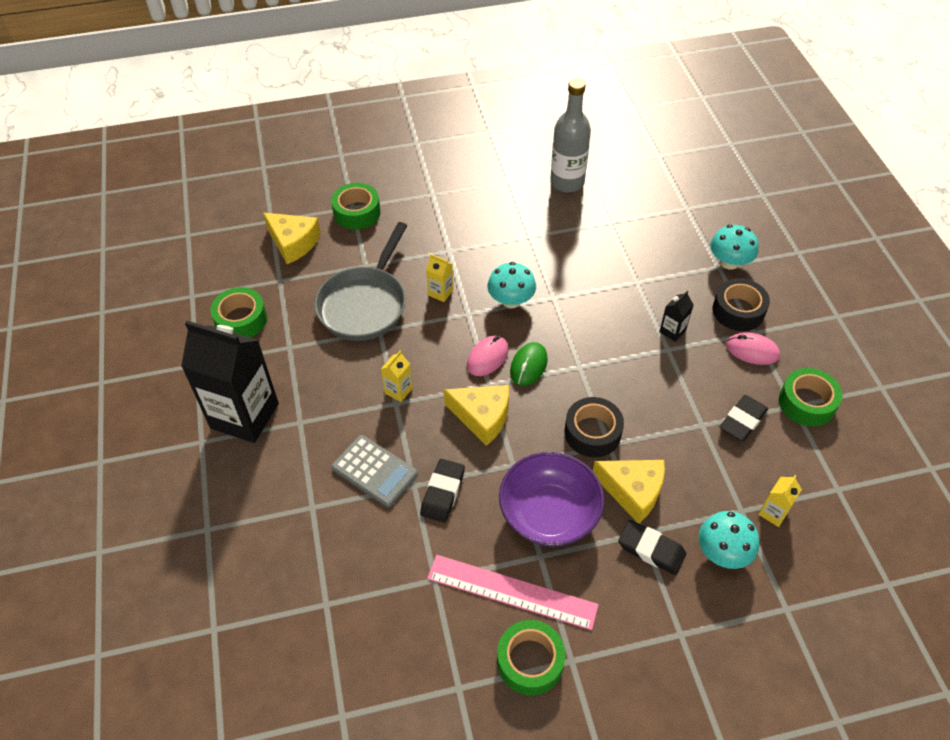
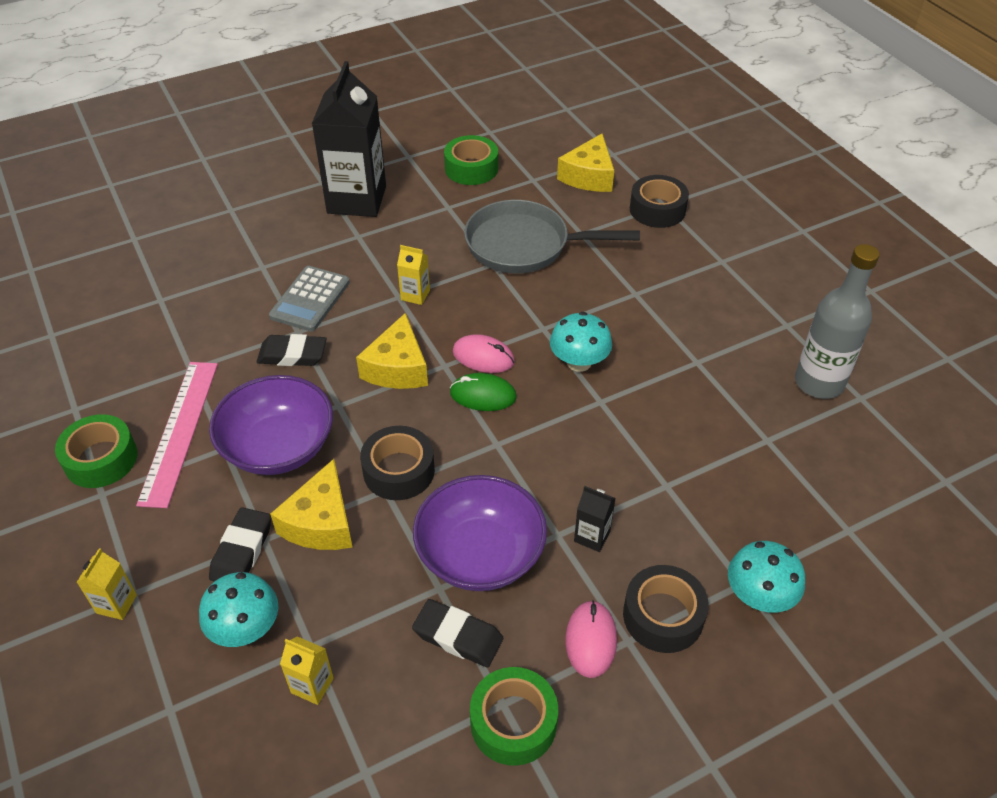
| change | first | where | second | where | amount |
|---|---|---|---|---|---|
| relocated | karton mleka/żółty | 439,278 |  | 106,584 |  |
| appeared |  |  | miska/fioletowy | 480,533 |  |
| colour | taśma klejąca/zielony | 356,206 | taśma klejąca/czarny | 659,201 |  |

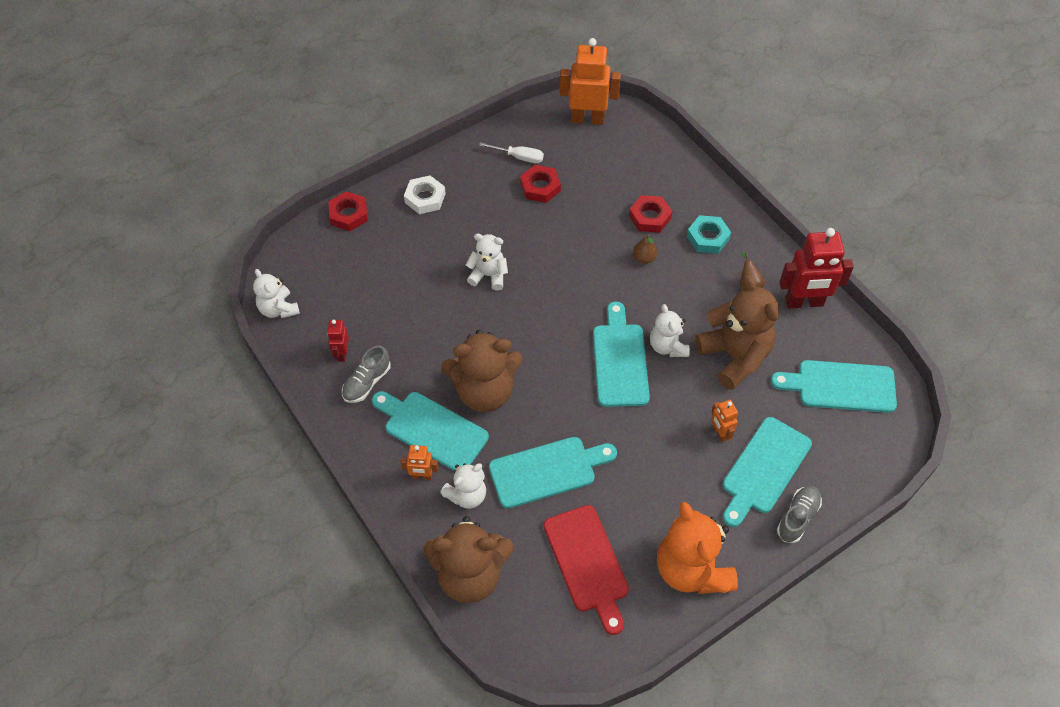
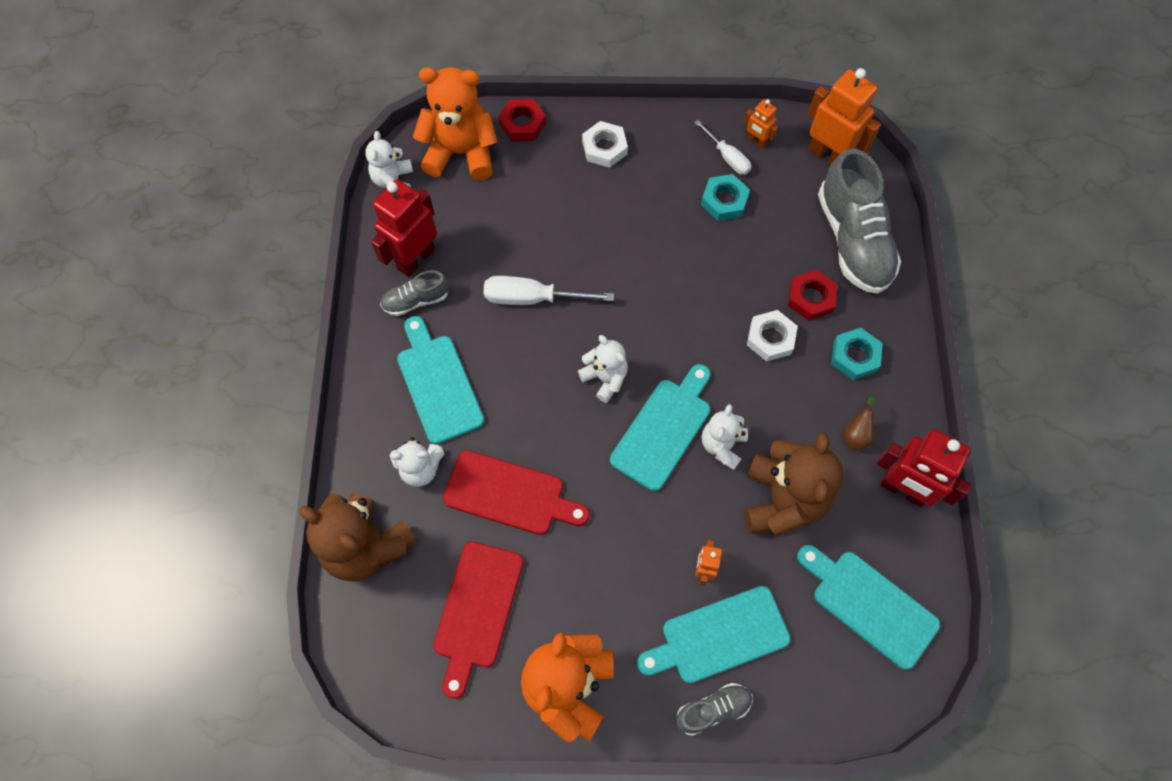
| change | first | where | second | where | amount |
|---|---|---|---|---|---|
| size | robot/czerwony | 338,341 |  | 404,228 | x1.99 |
| appeared |  |  | miś/pomarańczowy | 455,123 |  |
| colour | deska do krojenia/turkusowy | 553,472 | deska do krojenia/czerwony | 516,492 |  |
| appeared |  |  | śrubokręt/biały | 549,290 |  |
| relocated | miś/biały | 487,262 |  | 603,369 |  |
| colour | nakrętka/czerwony | 540,184 | nakrętka/turkusowy | 725,197 |  |
| relocated | robot/pomarańczowy | 419,462 |  | 761,123 |  |
| exchanged | gruszka/brązowy | 645,249 | nakrętka/biały | 772,336 |  |
| appeared |  |  | but/szary | 859,221 |  |
| missing | miś/brązowy | 482,370 |  |  |  |

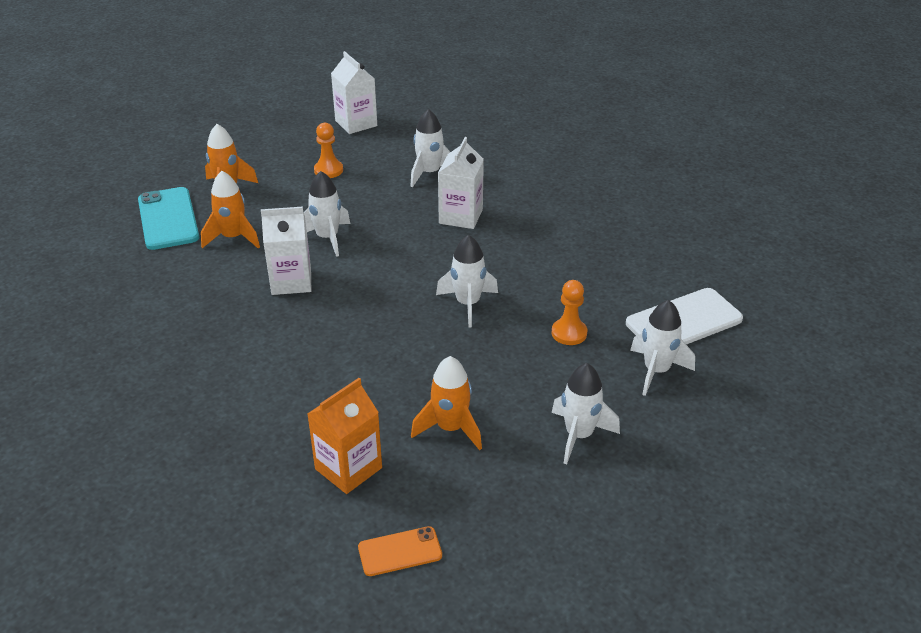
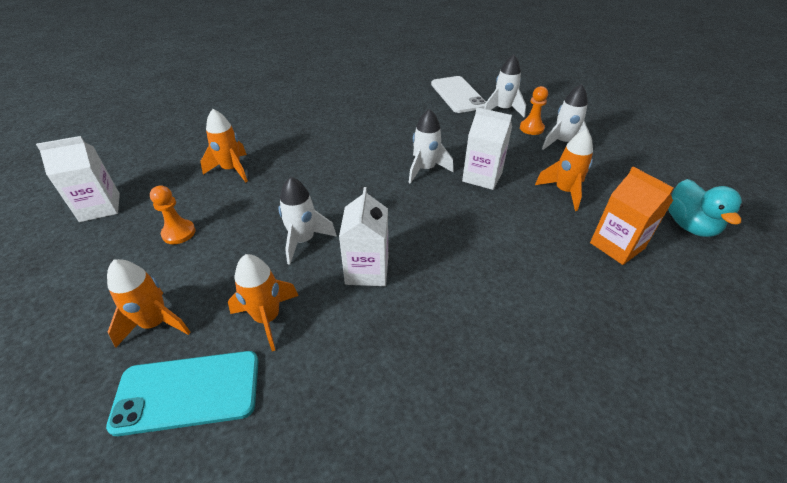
| change | first | where | second | where | amount |
|---|---|---|---|---|---|
| colour | rakieta/biały | 430,148 | rakieta/pomarańczowy | 224,145 |  |
| relocated | karton mleka/biały | 461,183 |  | 487,148 |  |
| relocated | pionek/pomarańczowy | 569,312 |  | 534,110 |  |
| exchanged | telefon/pomarańczowy | 400,551 | kaczka/turkusowy | 705,208 |  |

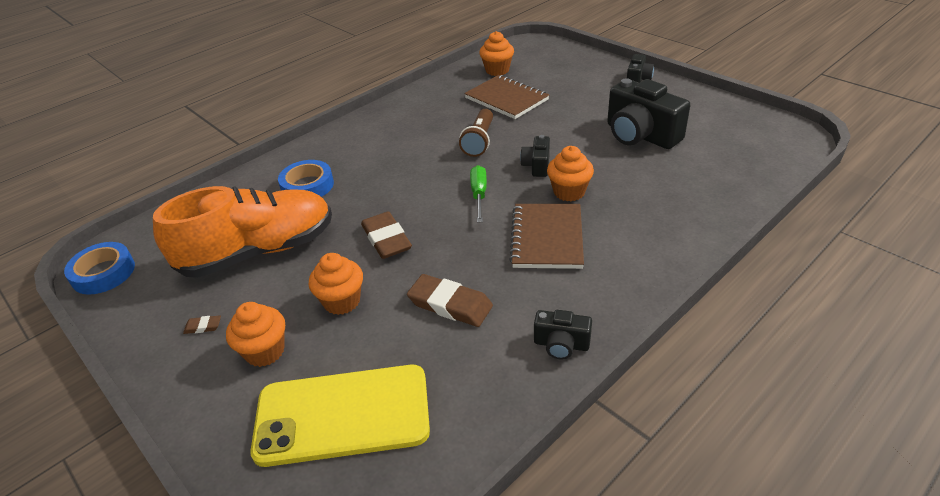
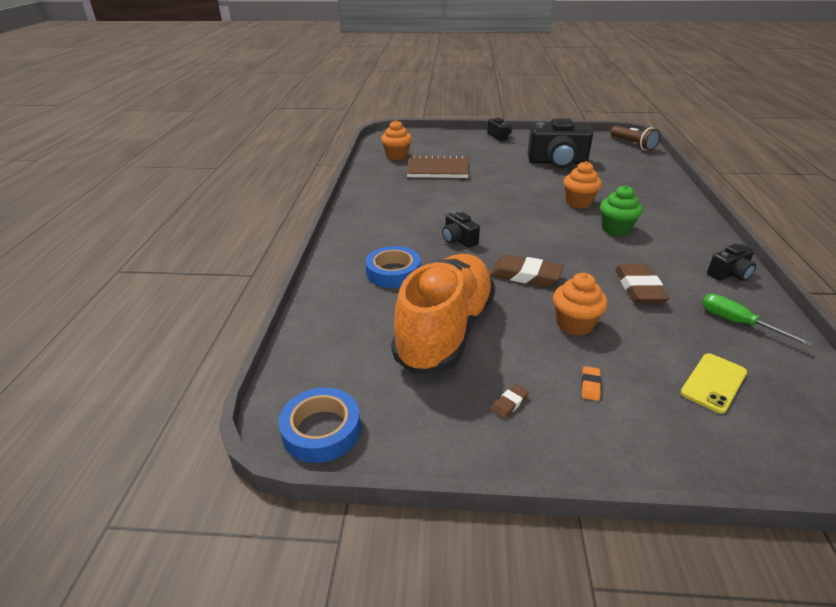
| change | first | where | second | where | amount |
|---|---|---|---|---|---|
| relocated | aparat fotograficzny/czarny | 535,156 |  | 461,229 |  |
| exchanged | muffinka/pomarańczowy | 255,334 | gumka do mazania/pomarańczowy | 591,383 |  |
| exchanged | zeszyt/brązowy | 546,236 | muffinka/zielony | 621,210 |  |
| relocated | latarka/brązowy | 476,133 |  | 635,138 |  |
| spun | gumka do mazania/brązowy | 450,300 |  | 642,283 | 75 degrees counterclockwise |
| size | telefon/żółty | 340,416 |  | 713,383 | x0.48 |
| relocated | śrubokręt/zielony | 478,194 |  | 757,320 |  |

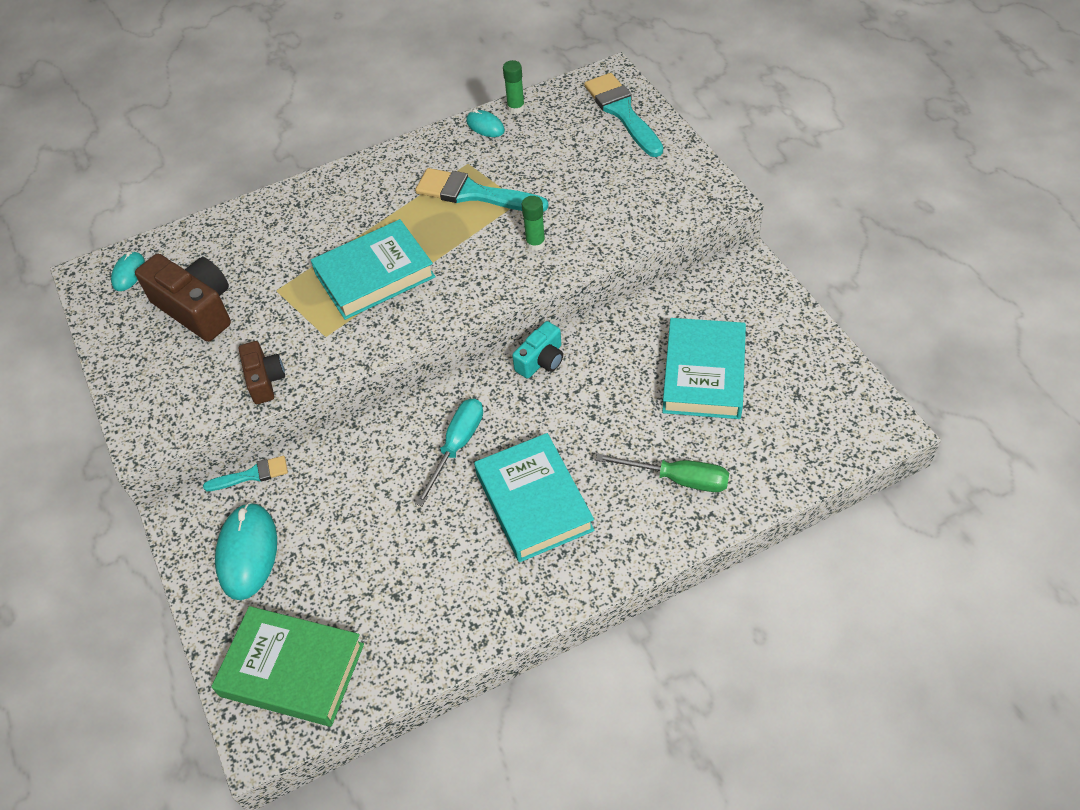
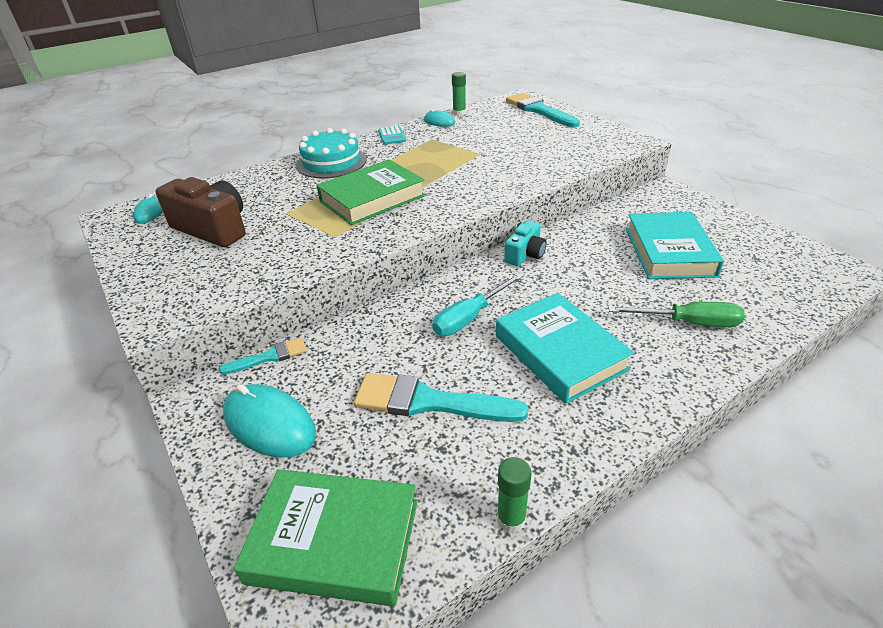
| change | first | where | second | where | amount |
|---|---|---|---|---|---|
| spun | myszka/turkusowy | 246,551 |  | 269,421 | 45 degrees counterclockwise |
| appeared |  |  | tort/turkusowy | 331,153 |  |
| colour | książka/turkusowy | 373,269 | książka/zielony | 370,192 |  |
| relocated | pędzel/turkusowy | 481,190 |  | 441,397 |  |
| appeared |  |  | kalkulator/turkusowy | 392,135 |  |
| spun | śrubokręt/turkusowy | 449,453 |  | 478,304 | 150 degrees counterclockwise |
| relocated | klej w sztyfcie/zielony | 534,223 |  | 514,495 |  |
| missing | aparat fotograficzny/brązowy | 262,372 |  |  |  |

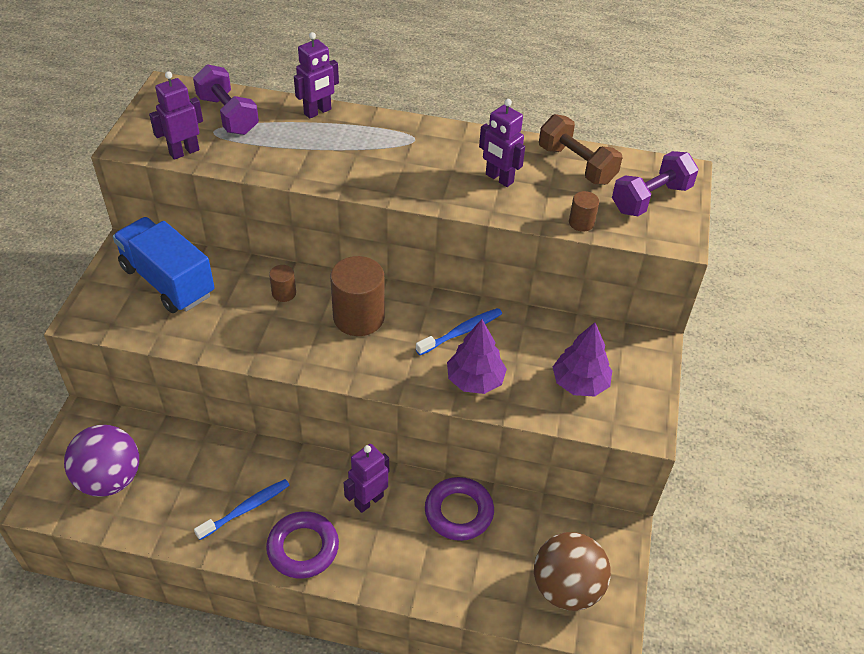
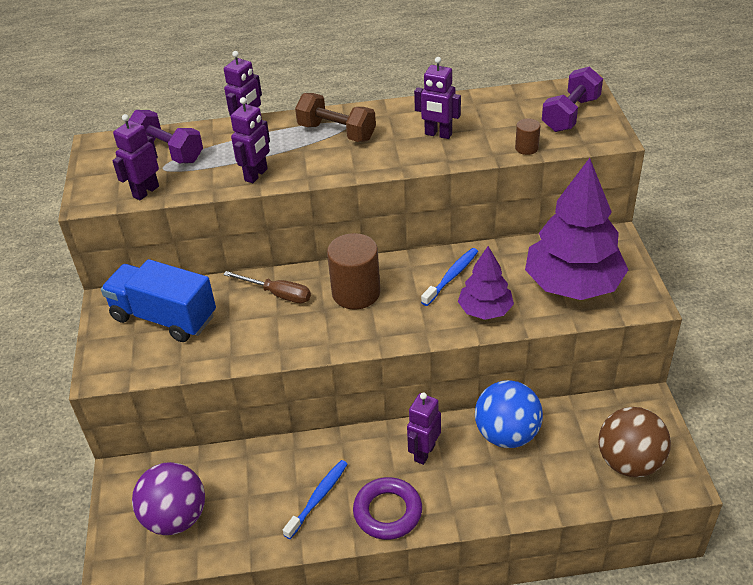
| change | first | where | second | where | amount |
|---|---|---|---|---|---|
| exchanged | walec/brązowy | 282,283 | śrubokręt/brązowy | 267,287 |  |
| appeared |  |  | robot/fioletowy | 250,140 |  |
| relocated | hantel/brązowy | 580,149 |  | 335,117 |  |
| exchanged | pierścień/fioletowy | 459,509 | piłka/niebieski | 509,414 |  |
| size | drzewko/fioletowy | 582,359 |  | 576,229 | x1.84 |

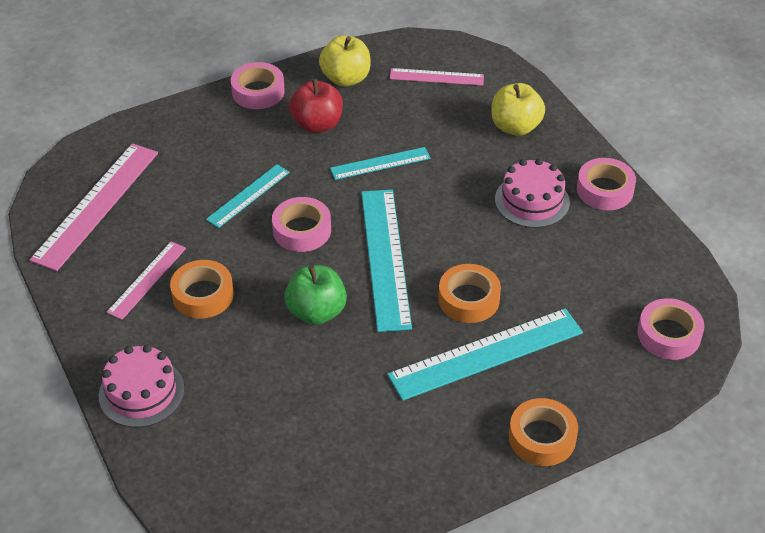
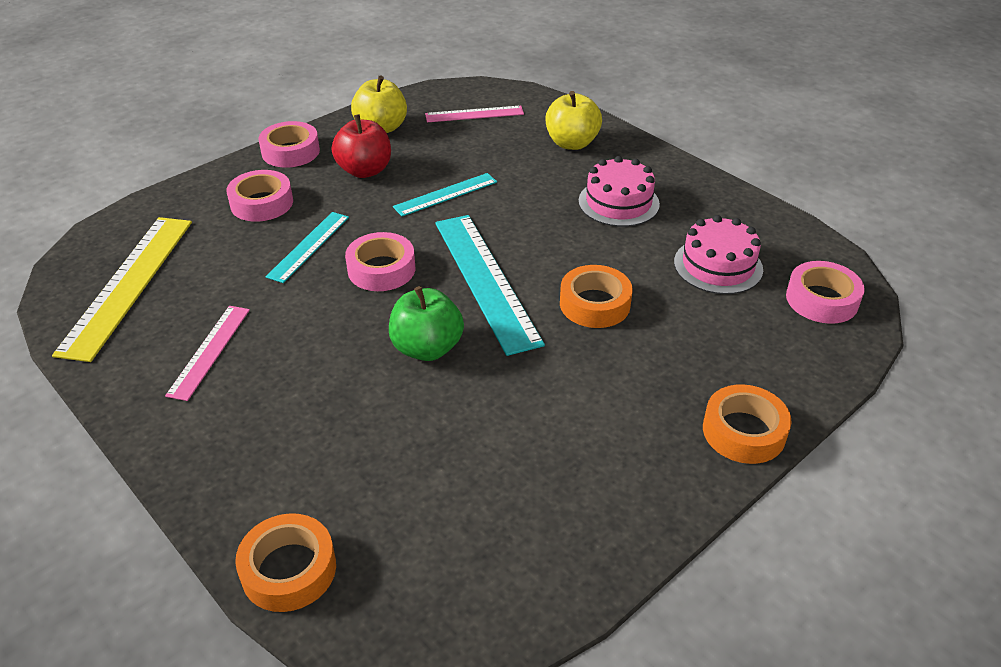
| change | first | where | second | where | amount |
|---|---|---|---|---|---|
| colour | linijka/różowy | 94,207 | linijka/żółty | 122,289 |  |
| relocated | taśma klejąca/różowy | 606,184 |  | 259,196 |  |
| relocated | taśma klejąca/pomarańczowy | 202,289 |  | 285,562 |  |
| relocated | tort/różowy | 142,386 |  | 718,254 |  |
| missing | linijka/turkusowy | 485,354 |  |  |  |

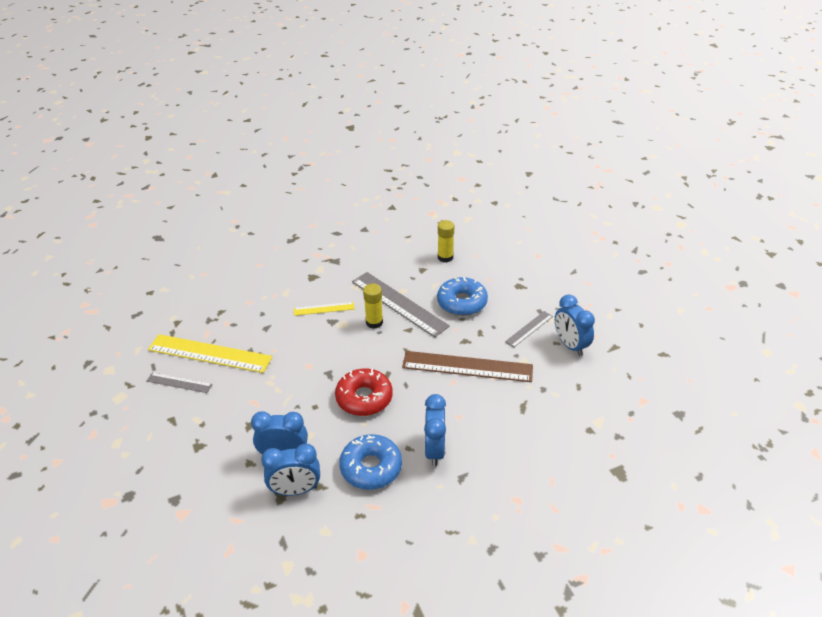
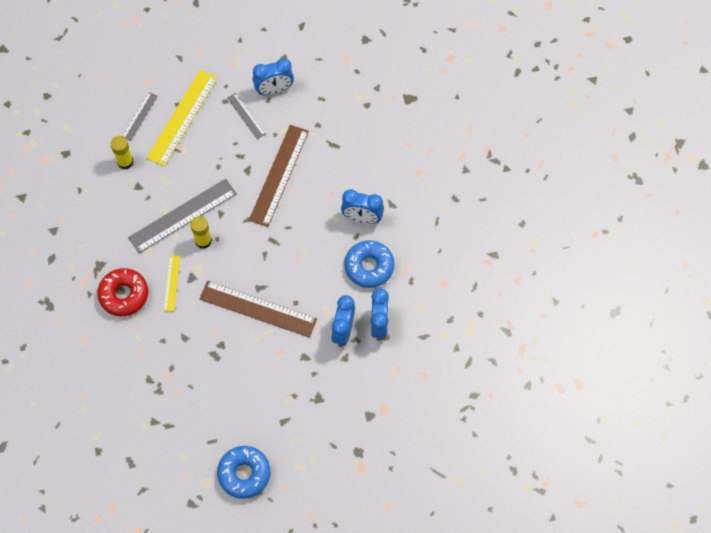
| change | first | where | second | where | amount |
|---|---|---|---|---|---|
| relocated | donut/czerwony | 364,392 |  | 122,292 |  |
| relocated | linijka/szary | 179,383 |  | 140,116 |  |
| relocated | linijka/żółty | 210,353 |  | 182,118 |  |
| appeared |  |  | linijka/brązowy | 258,309 |  |
| relocated | donut/niebieski | 462,296 |  | 244,472 |  |

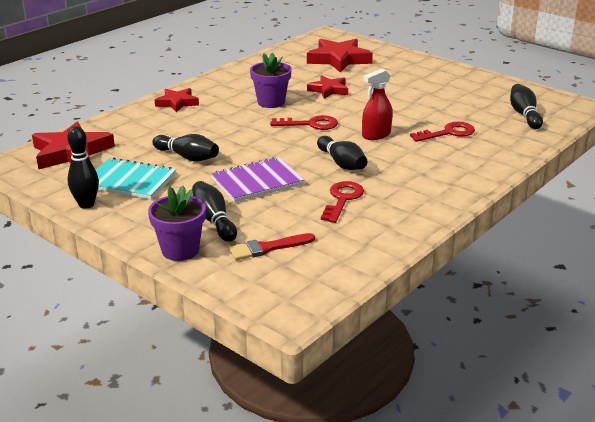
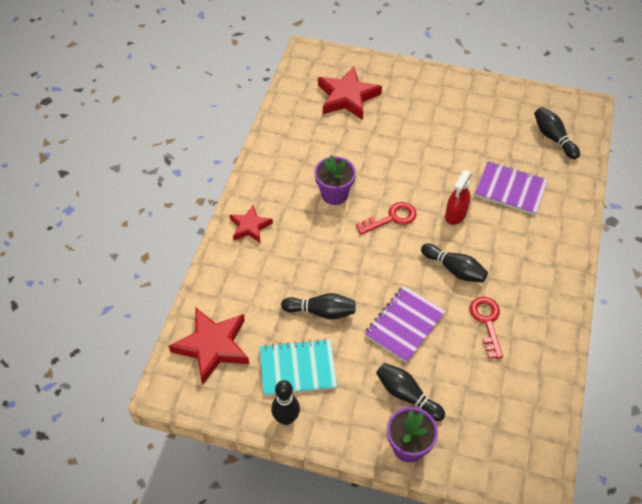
| change | first | where | second | where | amount |
|---|---|---|---|---|---|
| exchanged | klucz/czerwony | 442,132 | zeszyt/fioletowy | 511,188 |  |
| missing | pędzel/czerwony | 272,246 |  |  |  |
| missing | gwiazda/czerwony | 327,87 |  |  |  |

